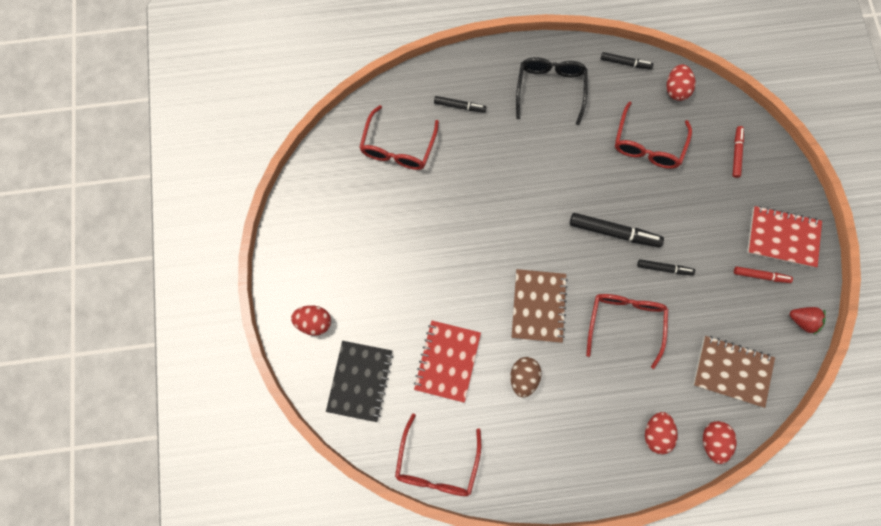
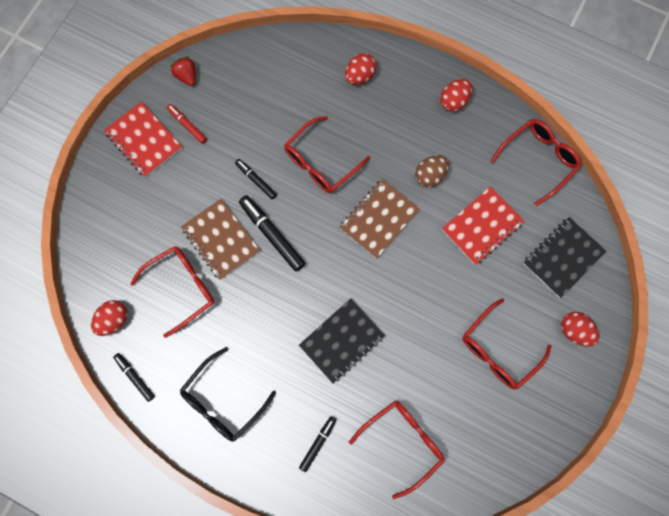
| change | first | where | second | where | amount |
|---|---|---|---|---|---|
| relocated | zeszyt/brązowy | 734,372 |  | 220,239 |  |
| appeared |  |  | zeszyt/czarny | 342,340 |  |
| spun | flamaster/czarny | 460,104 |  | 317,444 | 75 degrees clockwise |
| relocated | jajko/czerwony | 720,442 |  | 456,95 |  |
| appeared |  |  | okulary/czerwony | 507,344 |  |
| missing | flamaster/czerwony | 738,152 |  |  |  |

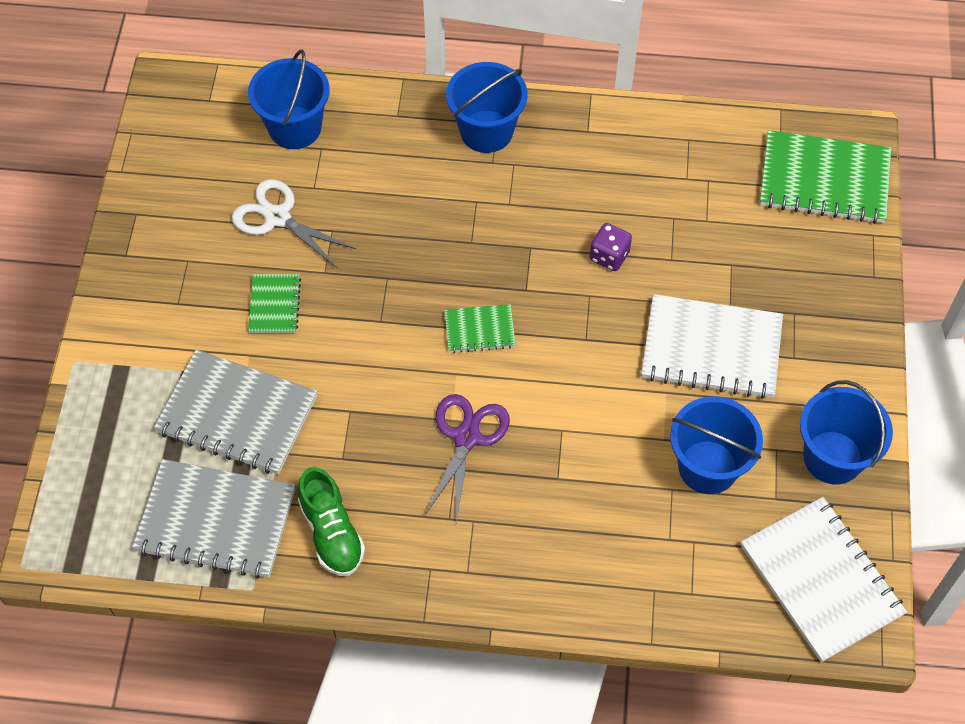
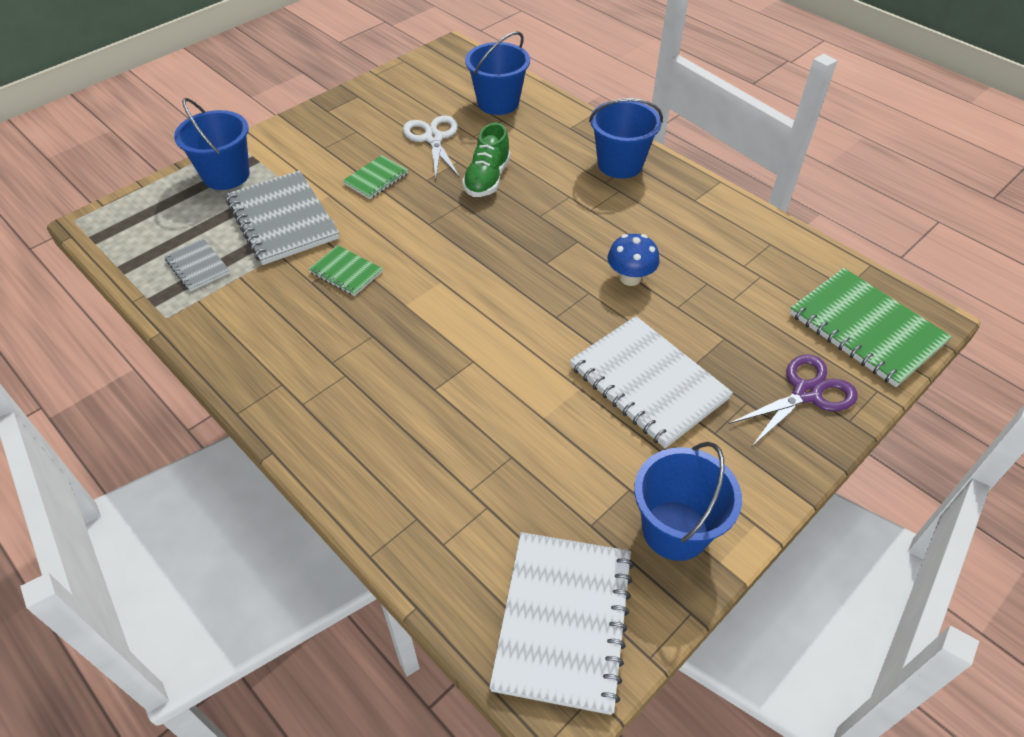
| change | first | where | second | where | amount |
|---|---|---|---|---|---|
| size | zeszyt/szary | 213,518 |  | 197,265 | x0.51 |
| relocated | wiadro/niebieski | 716,445 |  | 212,144 |  |
| relocated | zeszyt/zielony | 480,328 |  | 345,270 |  |
| relocated | but/zielony | 331,521 |  | 486,160 |  |
| exchanged | kostka do gry/fioletowy | 611,247 | grzyb/niebieski | 633,260 |  |
| relocated | nożyczki/fioletowy | 467,458 |  | 793,400 |  |

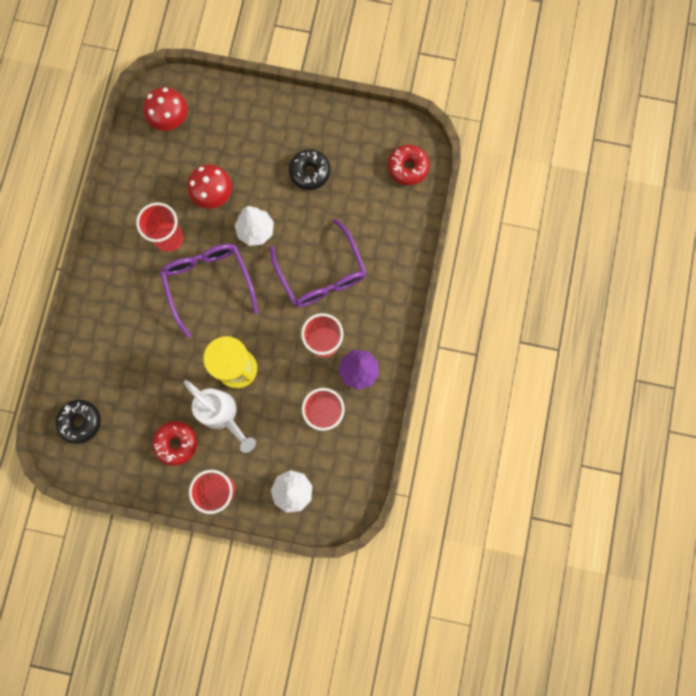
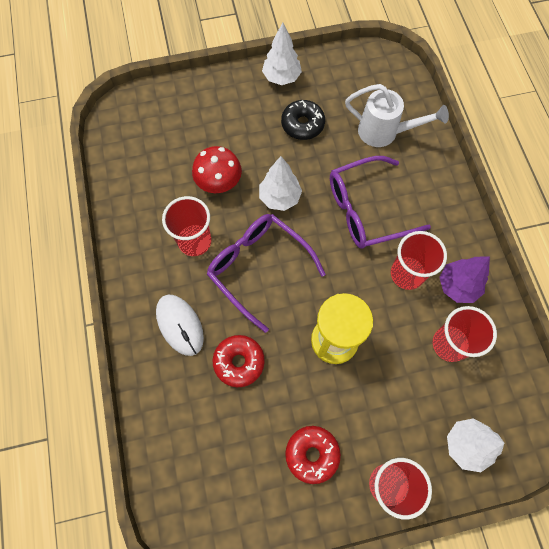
| change | first | where | second | where | amount |
|---|---|---|---|---|---|
| appeared |  |  | myszka/biały | 180,325 |  |
| relocated | donut/czerwony | 408,165 |  | 239,361 |  |
| appeared |  |  | drzewko/biały | 282,54 |  |
| spun | okulary/fioletowy | 318,262 |  | 380,202 | 120 degrees clockwise |
| relocated | konewka/biały | 220,416 |  | 397,115 |  |
| missing | donut/czarny | 78,422 |  |  |  |
| missing | grzyb/czerwony | 165,109 |  |  |  |

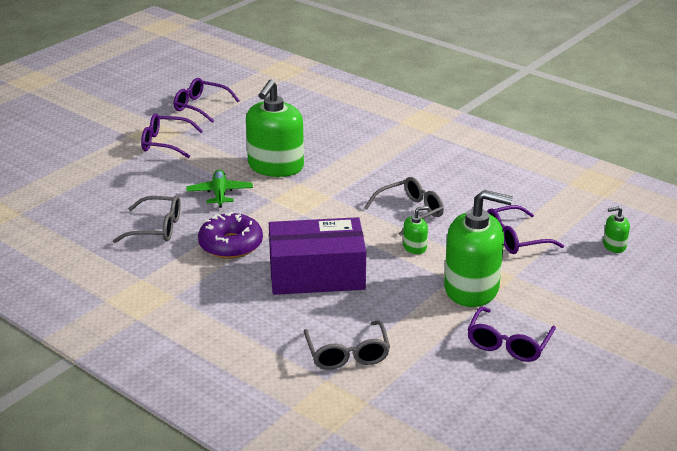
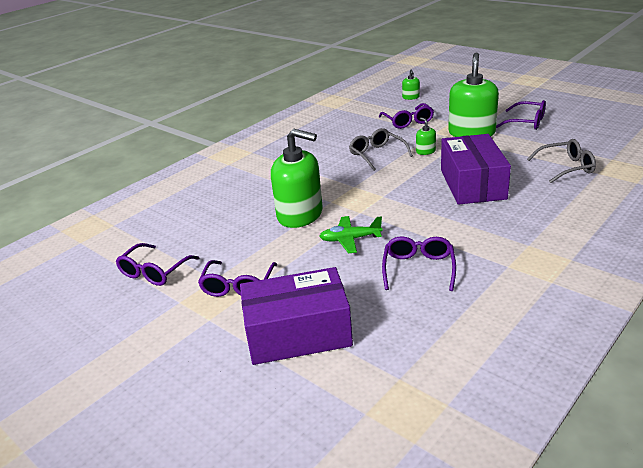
| change | first | where | second | where | amount |
|---|---|---|---|---|---|
| appeared |  |  | pudełko/fioletowy | 296,316 |  |
| colour | okulary/szary | 147,219 | okulary/fioletowy | 419,263 |  |
| missing | donut/fioletowy | 230,235 |  |  |  |

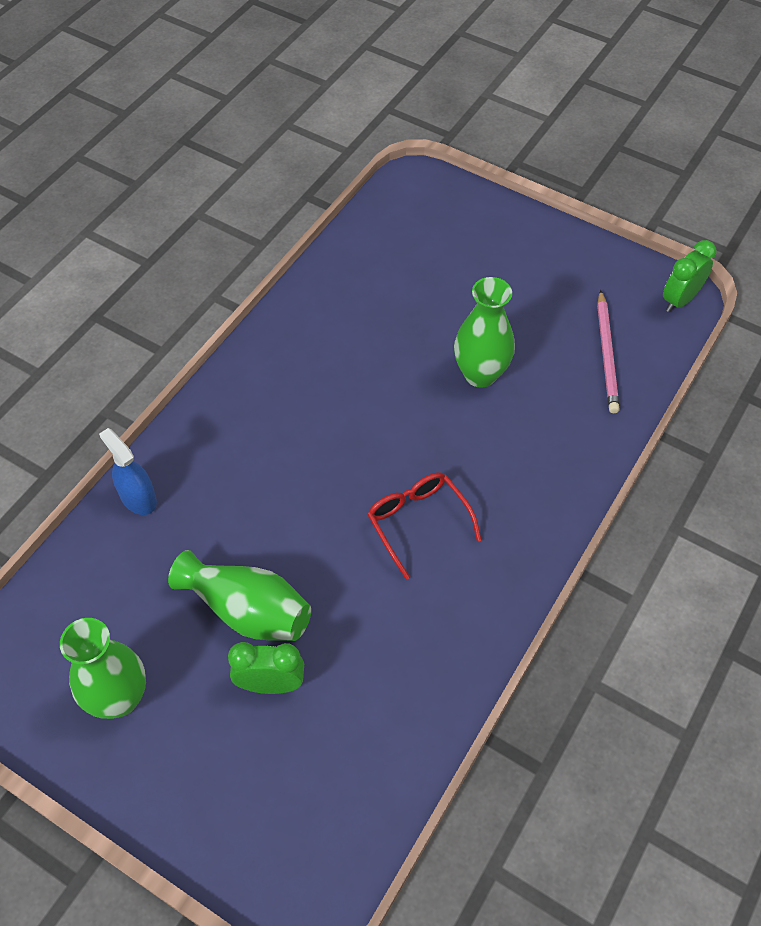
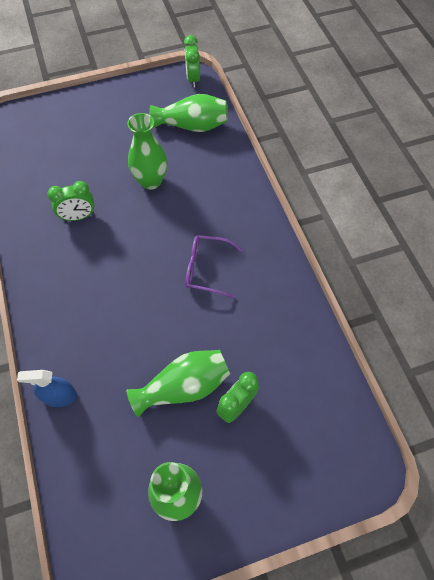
| change | first | where | second | where | amount |
|---|---|---|---|---|---|
| appeared |  |  | budzik/zielony | 71,201 |  |
| exchanged | ołówek/różowy | 608,351 | wazon/zielony | 188,113 |  |
| colour | okulary/czerwony | 424,526 | okulary/fioletowy | 214,266 |  |

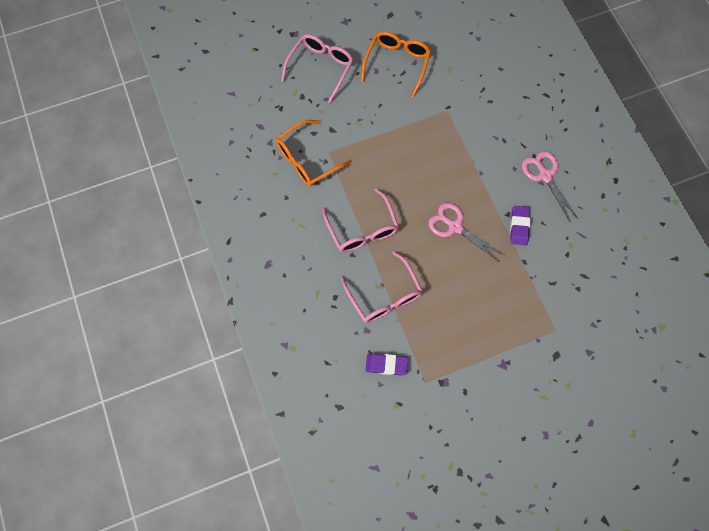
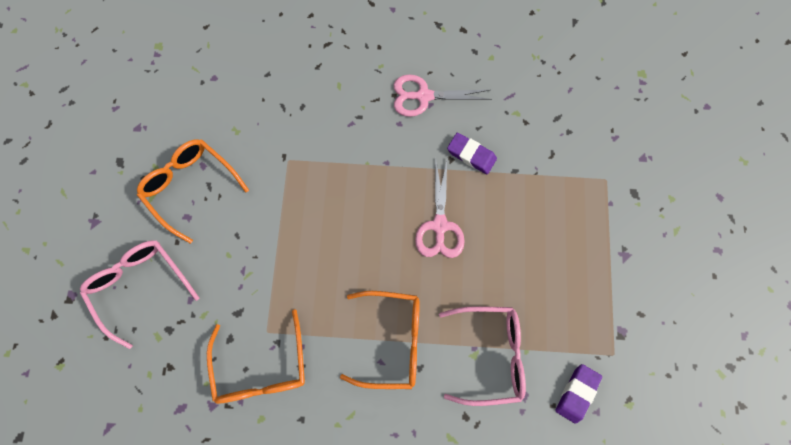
| change | first | where | second | where | amount |
|---|---|---|---|---|---|
| colour | okulary/różowy | 360,220 | okulary/pomarańczowy | 380,340 |  |
| spun | nożyczki/różowy | 466,232 |  | 440,207 | 60 degrees counterclockwise |

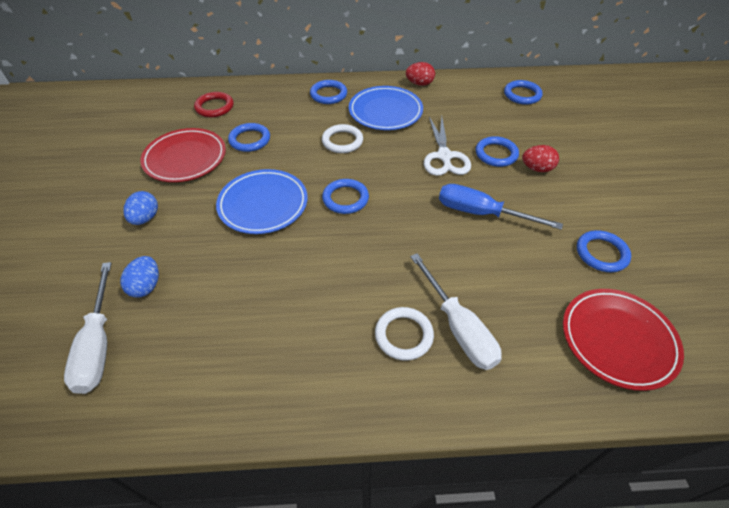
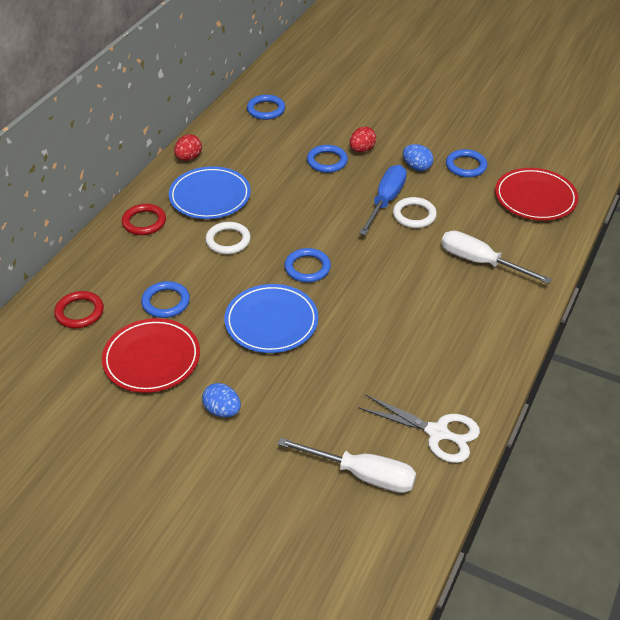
| change | first | where | second | where | amount |
|---|---|---|---|---|---|
| colour | pierścień/niebieski | 328,92 | pierścień/czerwony | 144,219 |  |
| relocated | nożyczki/biały | 447,146 |  | 419,428 |  |
| spun | śrubokręt/niebieski | 501,207 |  | 383,200 | 150 degrees clockwise |
| relocated | pierścień/biały | 404,334 |  | 415,212 |  |
| relocated | jajko/niebieski | 139,277 |  | 418,157 |  |
| spun | śrubokręt/biały | 456,311 |  | 496,257 | 150 degrees counterclockwise |

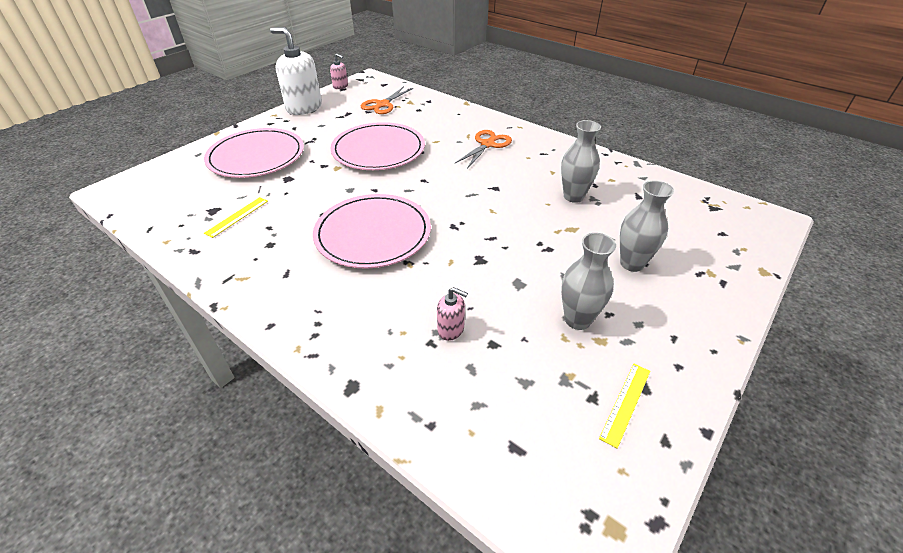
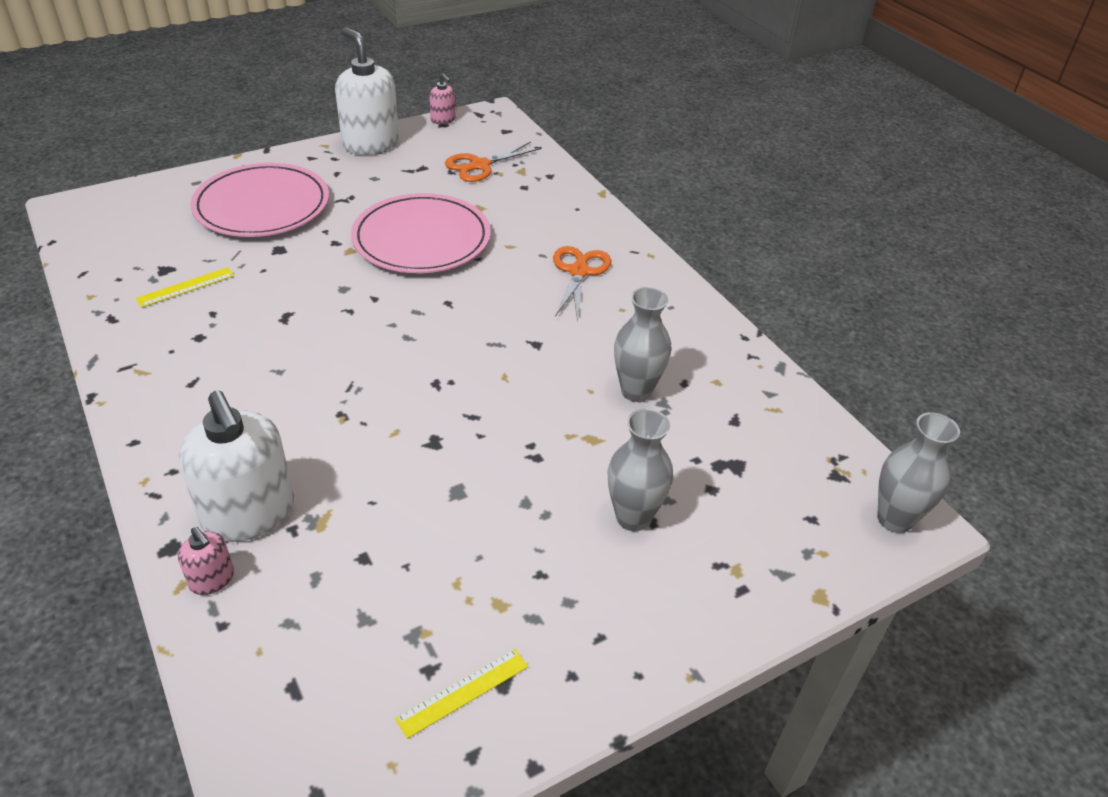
| change | first | where | second | where | amount |
|---|---|---|---|---|---|
| appeared |  |  | dozownik mydła/biały | 236,466 |  |
| relocated | dozownik mydła/różowy | 452,314 |  | 206,561 |  |
| spun | nożyczki/pomarańczowy | 483,149 |  | 582,283 | 45 degrees counterclockwise |
| relocated | wazon/szary | 588,281 |  | 918,472 |  |
| missing | talerz/różowy | 372,231 |  |  |  |

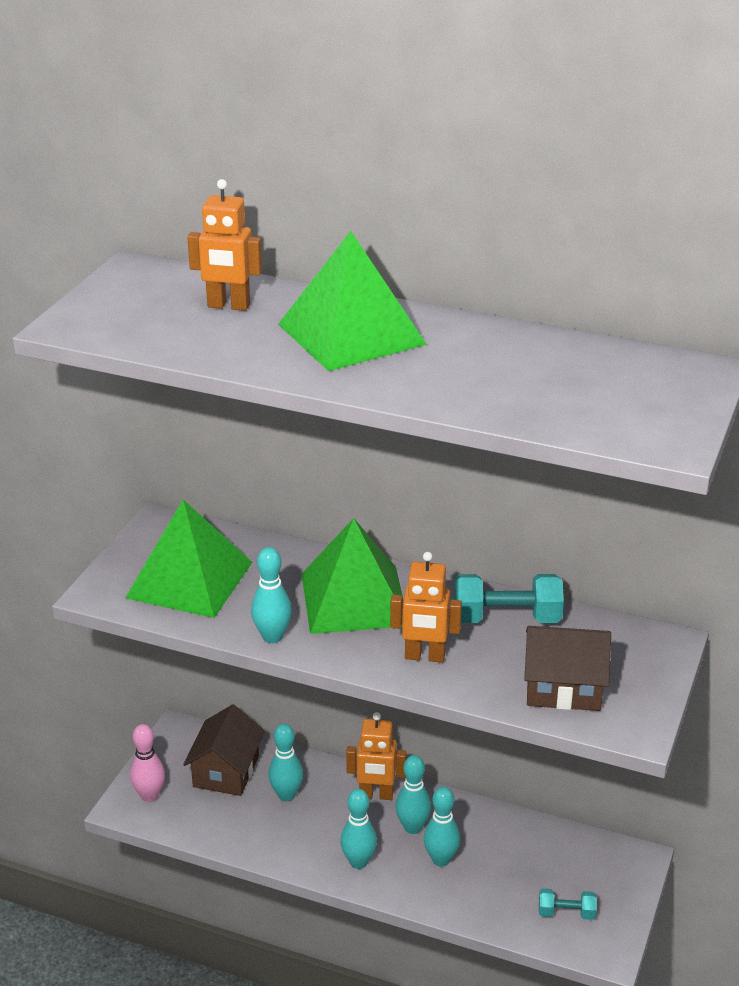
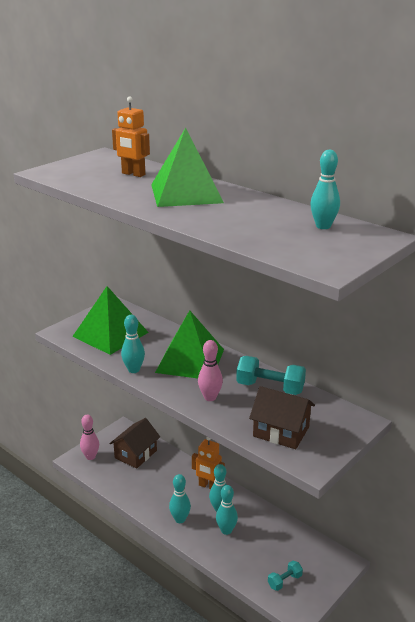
| change | first | where | second | where | amount |
|---|---|---|---|---|---|
| exchanged | robot/pomarańczowy | 426,607 | kręgiel/różowy | 210,370 |  |
| spun | hantel/turkusowy | 567,904 |  | 285,575 | 60 degrees counterclockwise |
| relocated | kręgiel/turkusowy | 285,762 |  | 325,189 |  |

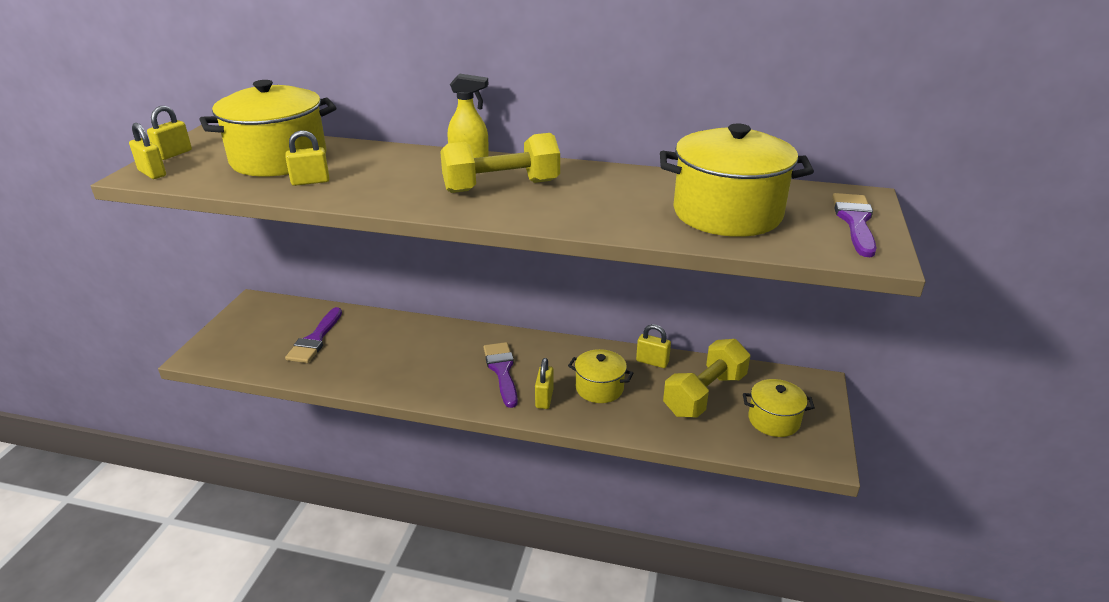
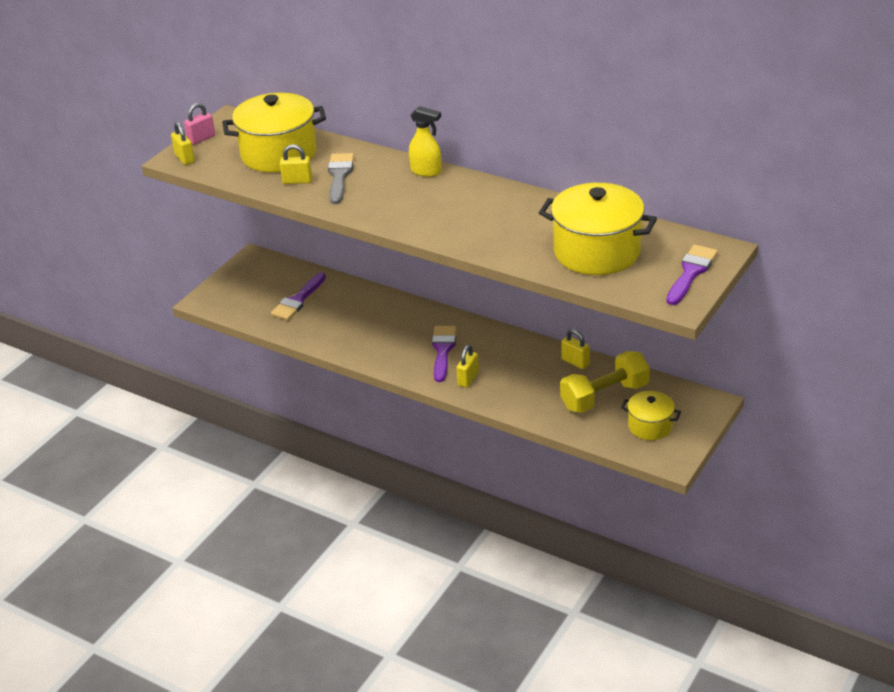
| change | first | where | second | where | amount |
|---|---|---|---|---|---|
| colour | kłódka/żółty | 169,133 | kłódka/różowy | 199,124 |  |
| appeared |  |  | pędzel/szary | 341,178 |  |
| missing | hantel/żółty | 500,163 |  |  |  |
| missing | garnek/żółty | 600,376 |  |  |  |

